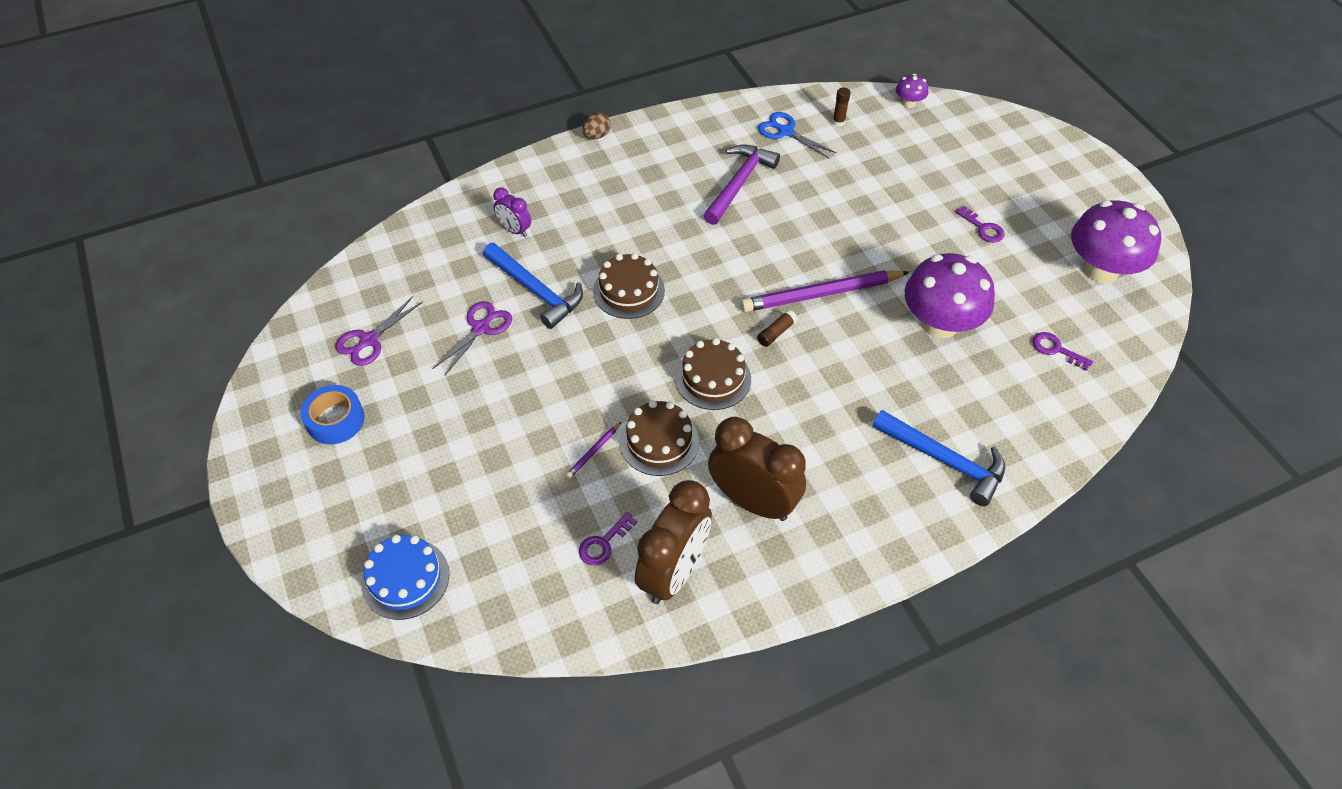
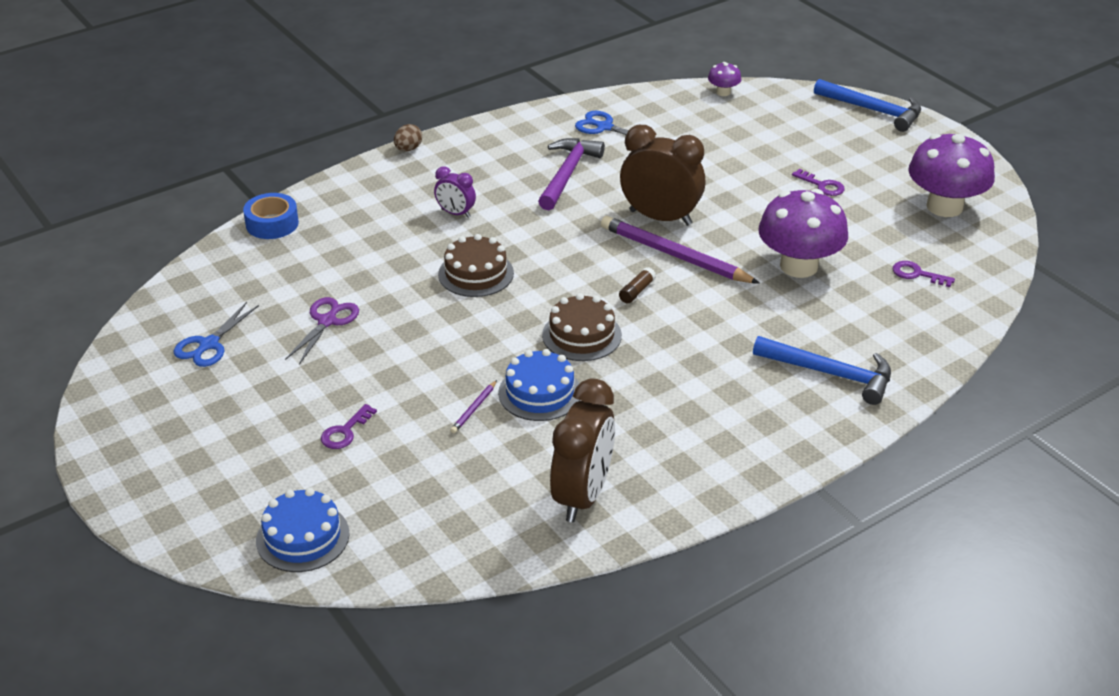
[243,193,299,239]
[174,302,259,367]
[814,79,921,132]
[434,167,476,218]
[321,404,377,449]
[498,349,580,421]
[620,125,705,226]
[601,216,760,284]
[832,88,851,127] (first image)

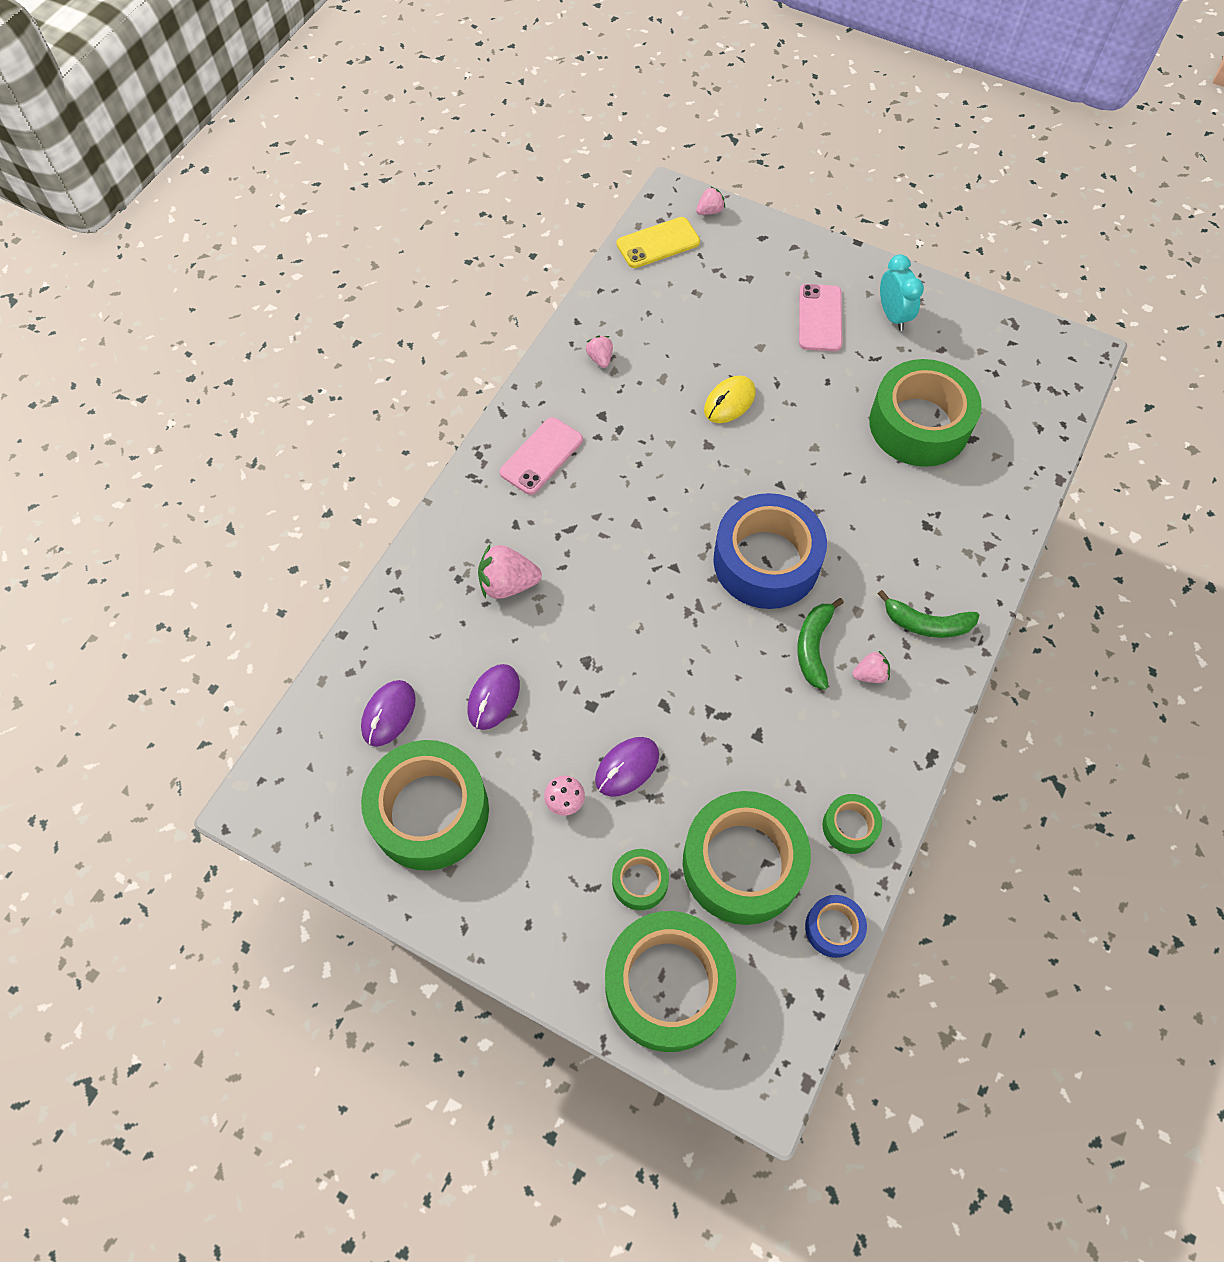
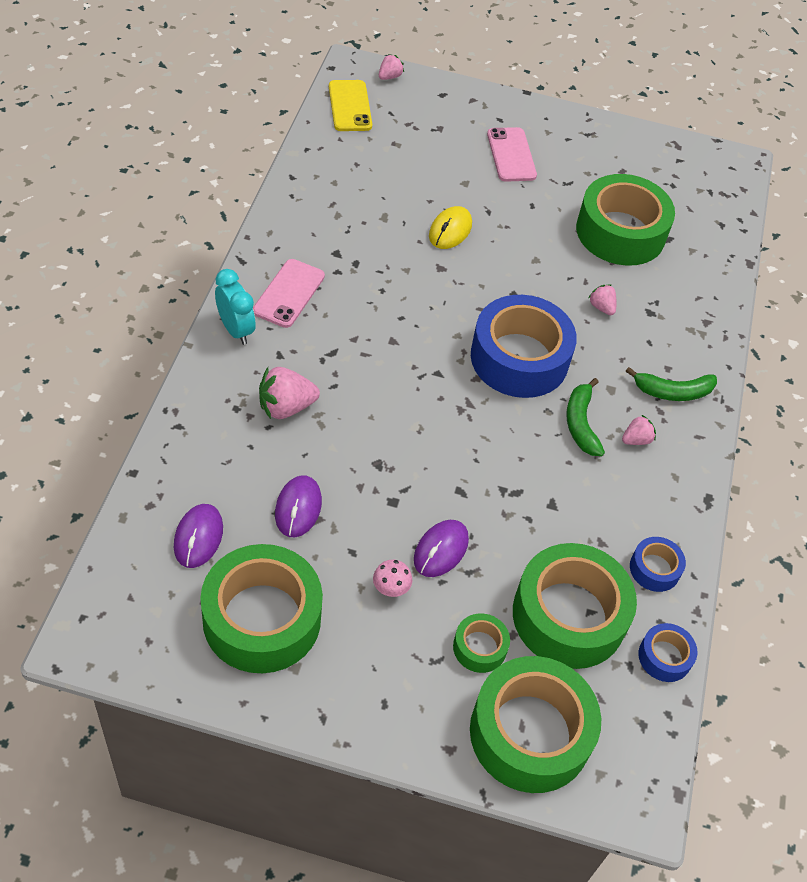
[588,285,616,315]
[329,80,372,131]
[630,537,686,592]
[215,269,256,345]

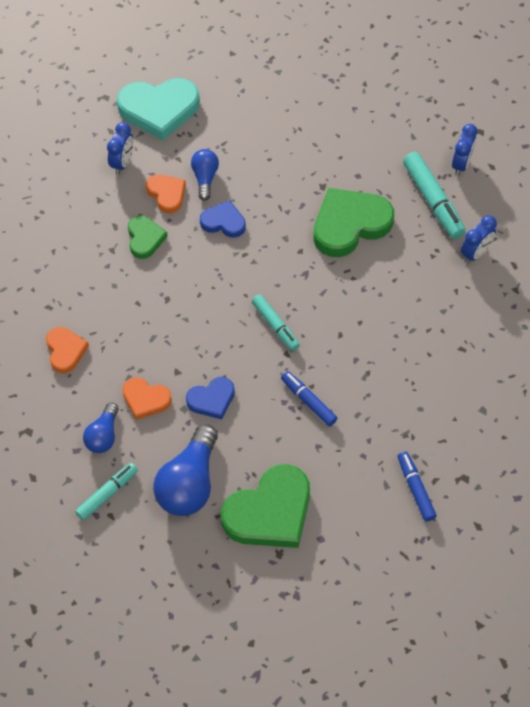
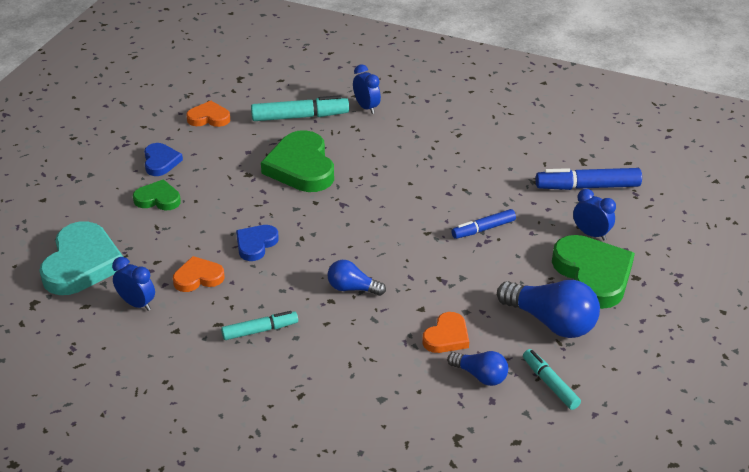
[186,101,230,127]
[133,179,181,210]
[144,143,183,176]
[328,260,386,296]
[221,311,298,340]
[535,168,642,190]
[573,189,616,241]

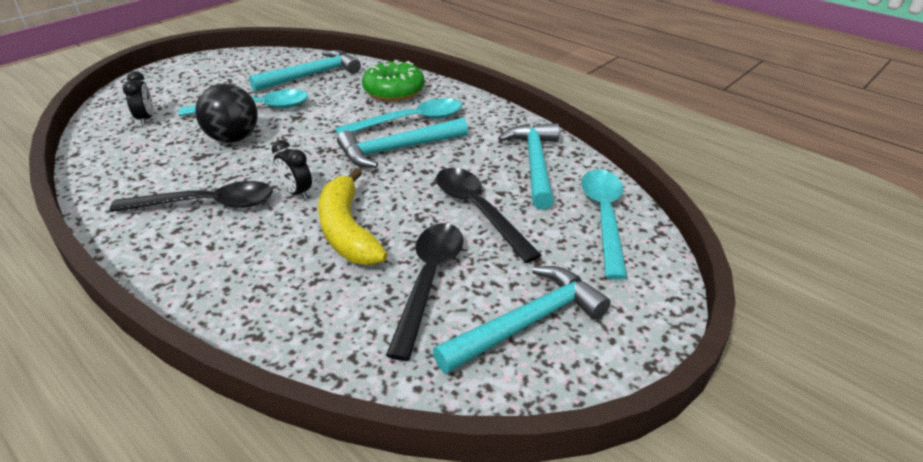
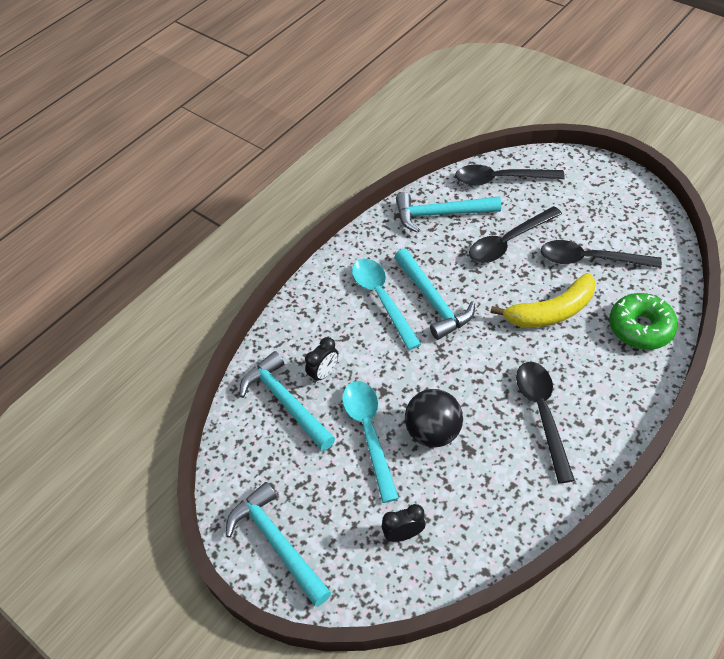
[305,337,338,383]
[609,293,678,350]
[226,482,331,607]
[455,165,565,186]

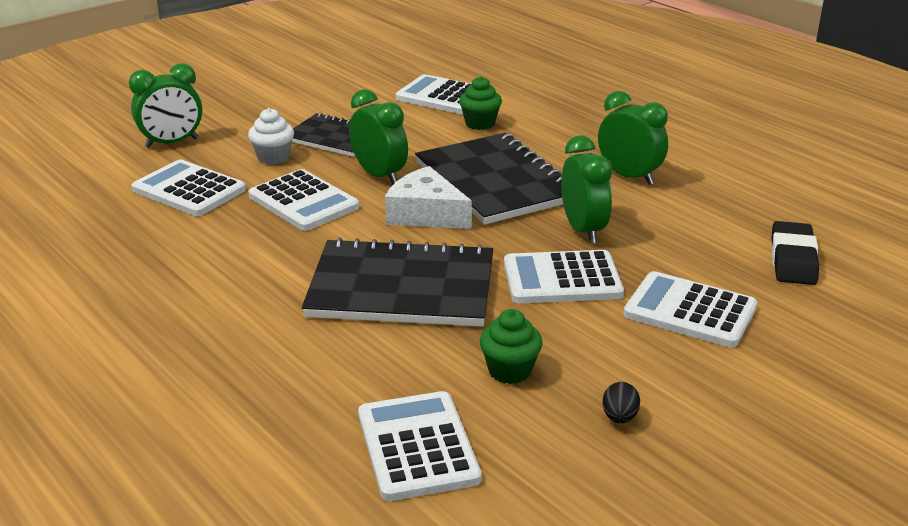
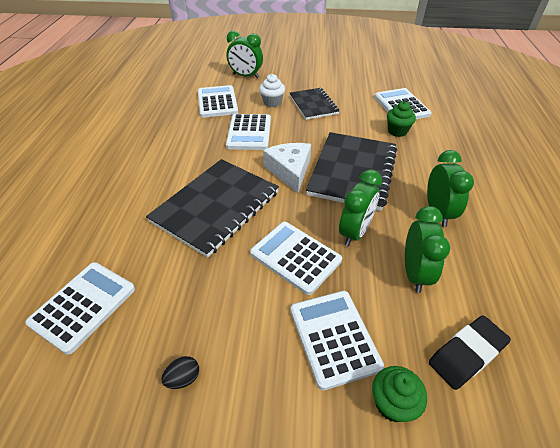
[146,159,279,258]
[405,206,450,293]
[372,366,427,422]

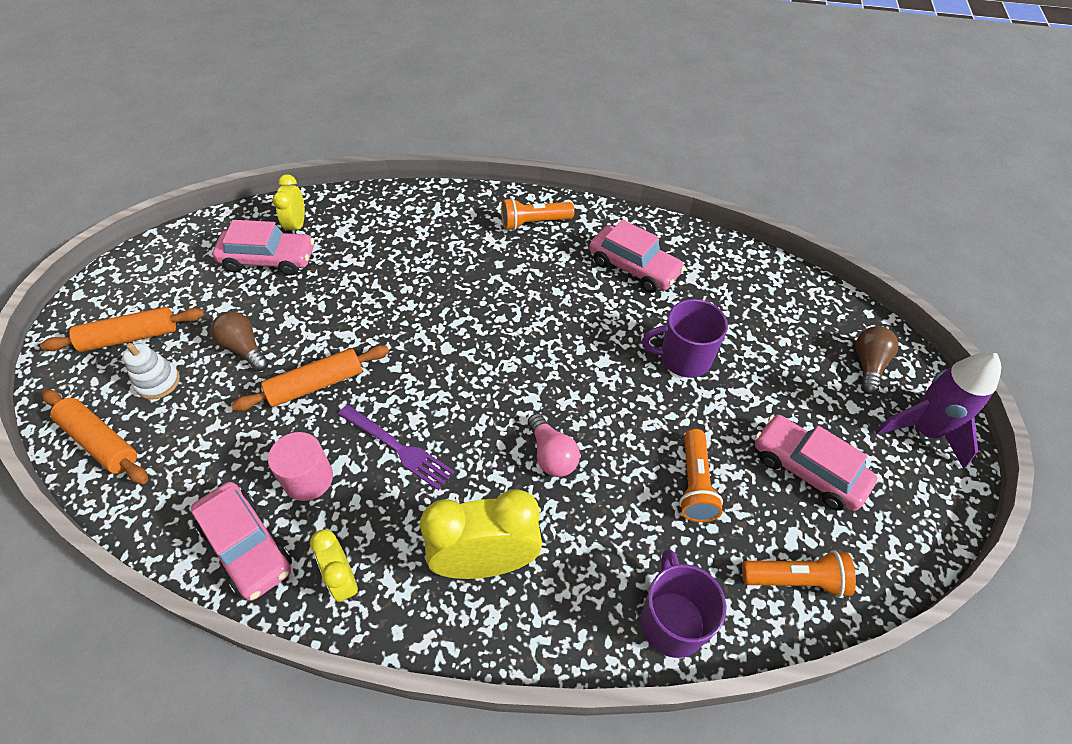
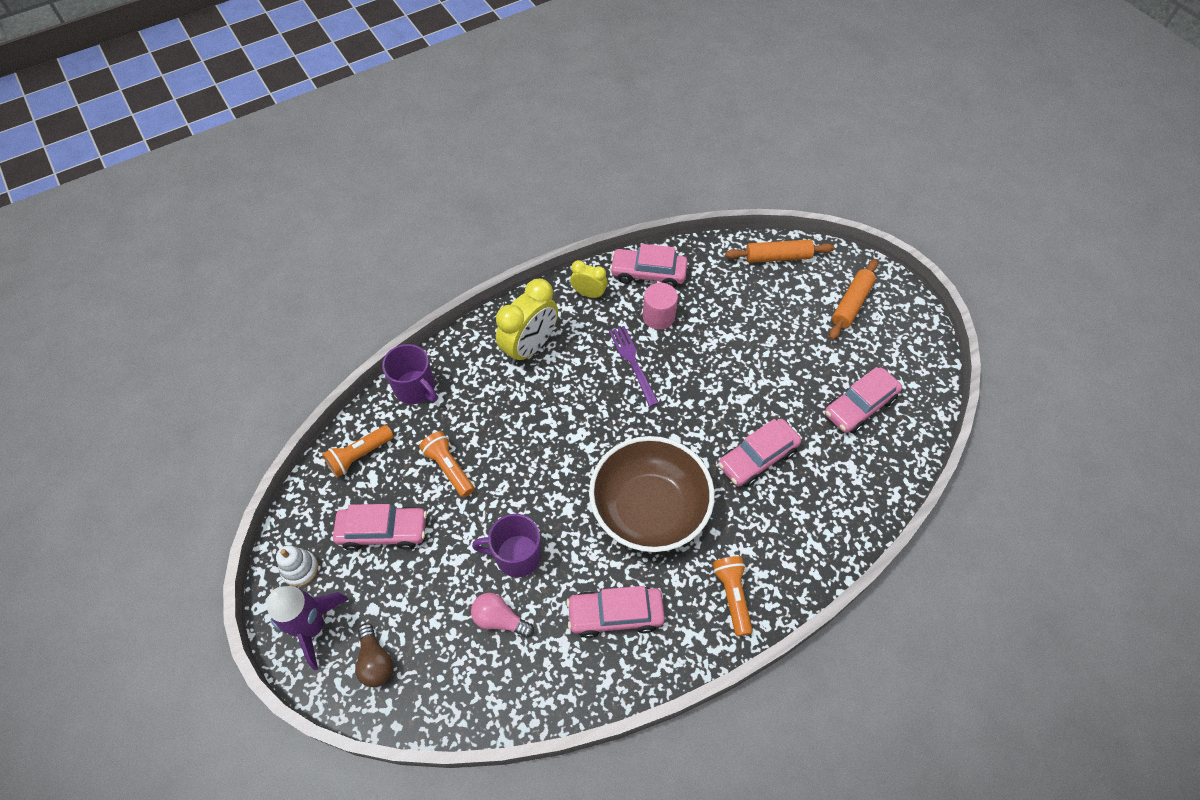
[276,545,318,587]
[211,312,269,371] (first image)
[231,345,389,411] (first image)
[273,174,305,234] (first image)
[609,326,659,407]
[713,556,753,636]
[471,593,534,638]
[472,514,541,578]
[589,436,715,552]
[718,419,801,487]

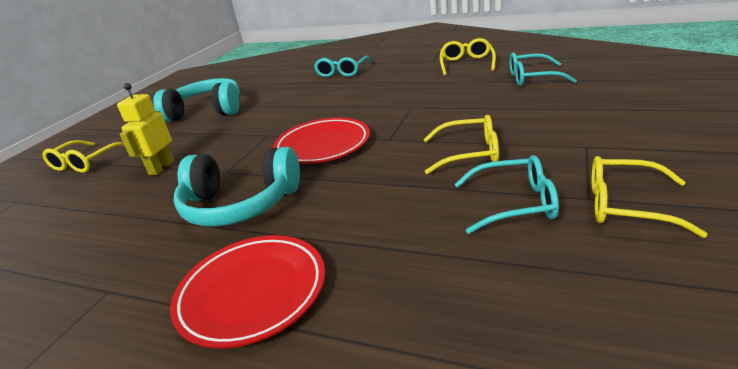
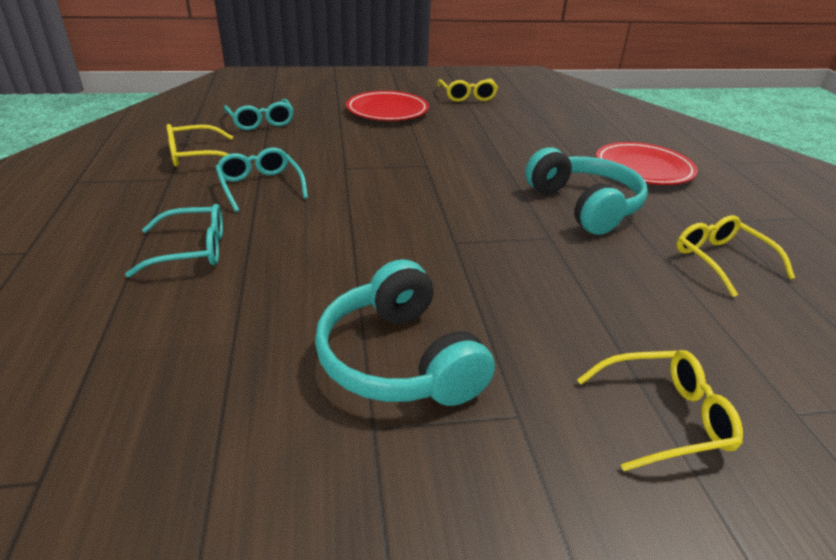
[117,83,174,175] (first image)
[346,91,429,121]
[676,215,795,297]
[215,148,308,212]

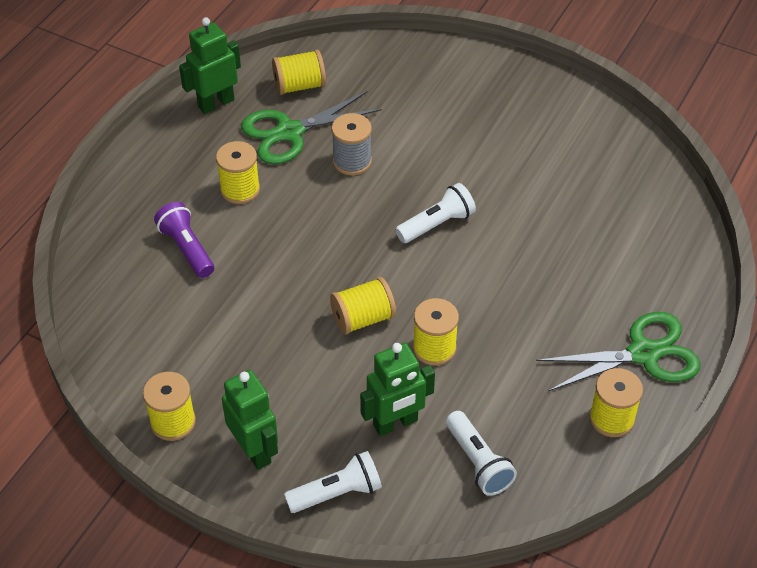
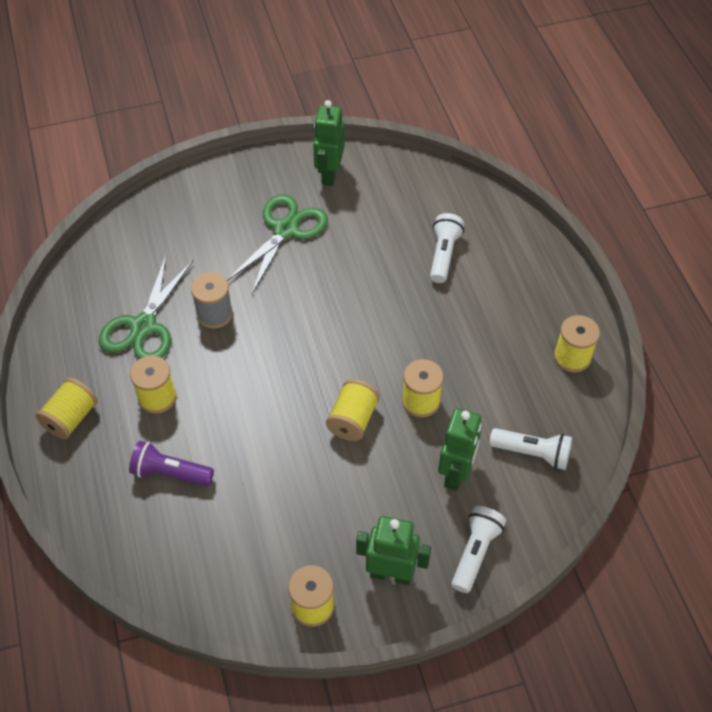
[313,100,345,186]
[35,377,98,439]
[430,213,464,283]
[227,194,328,293]

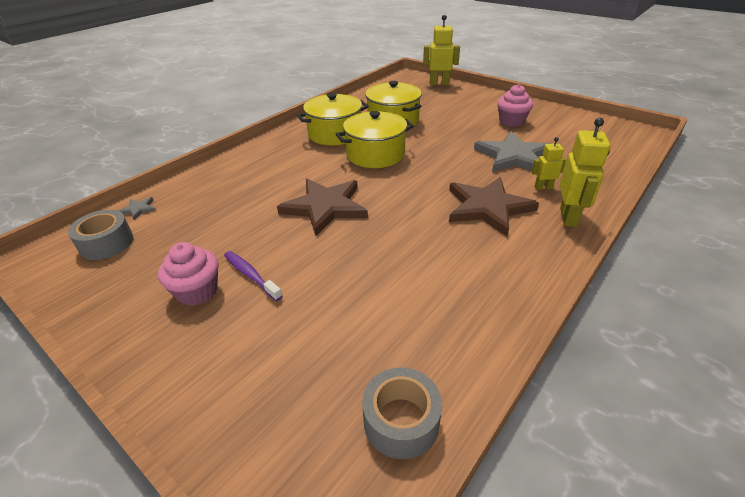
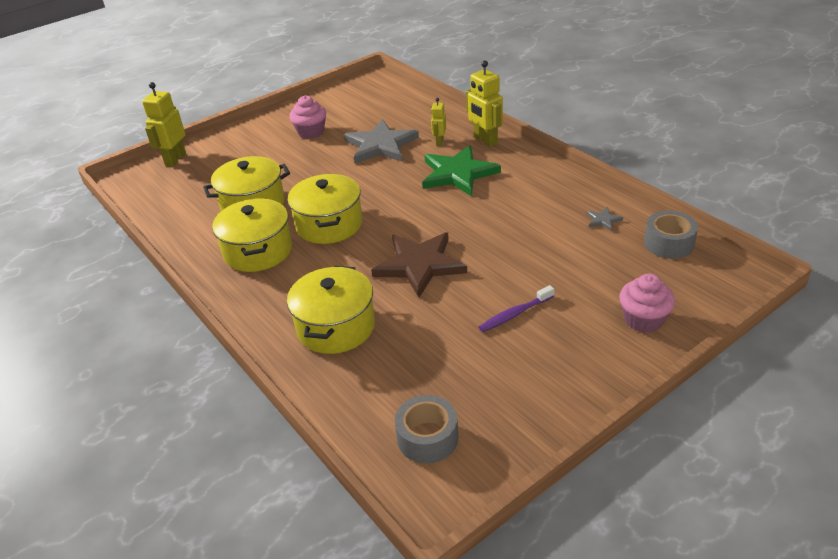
[587,207,623,231]
[619,274,675,333]
[422,145,501,196]
[466,60,503,147]
[287,266,375,354]

